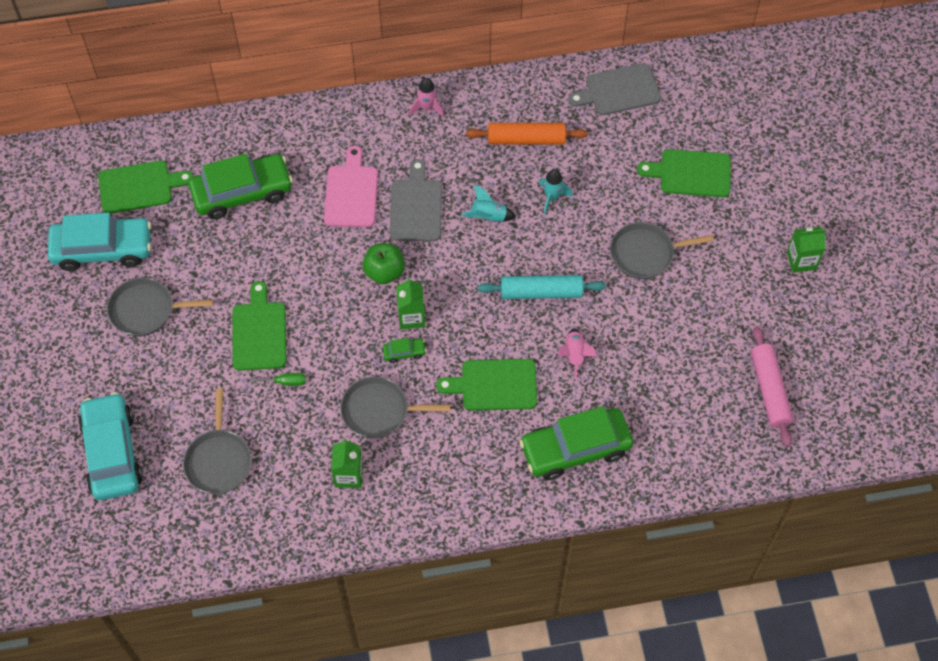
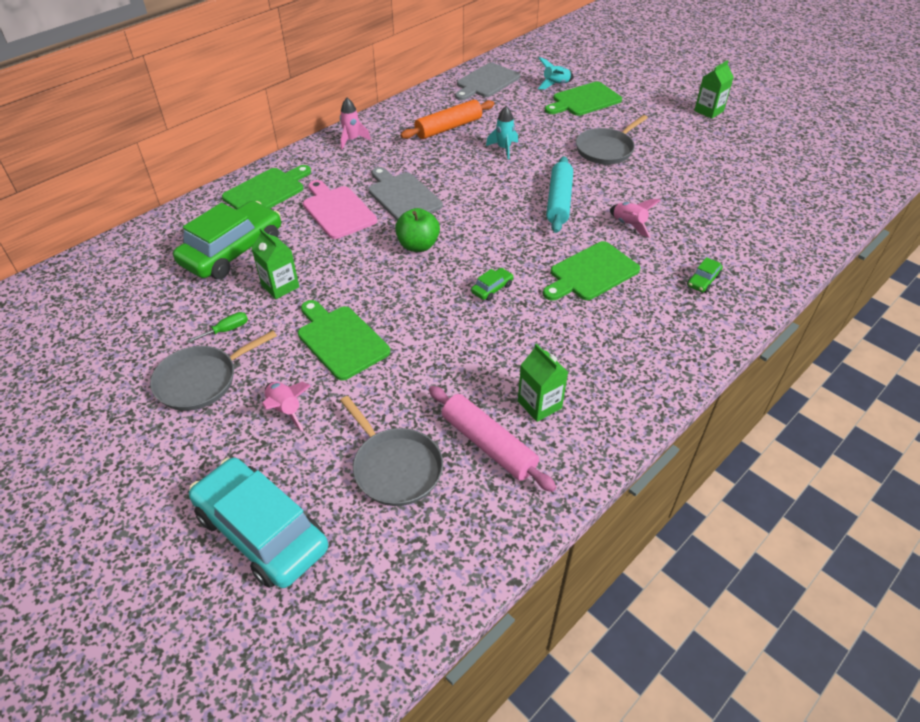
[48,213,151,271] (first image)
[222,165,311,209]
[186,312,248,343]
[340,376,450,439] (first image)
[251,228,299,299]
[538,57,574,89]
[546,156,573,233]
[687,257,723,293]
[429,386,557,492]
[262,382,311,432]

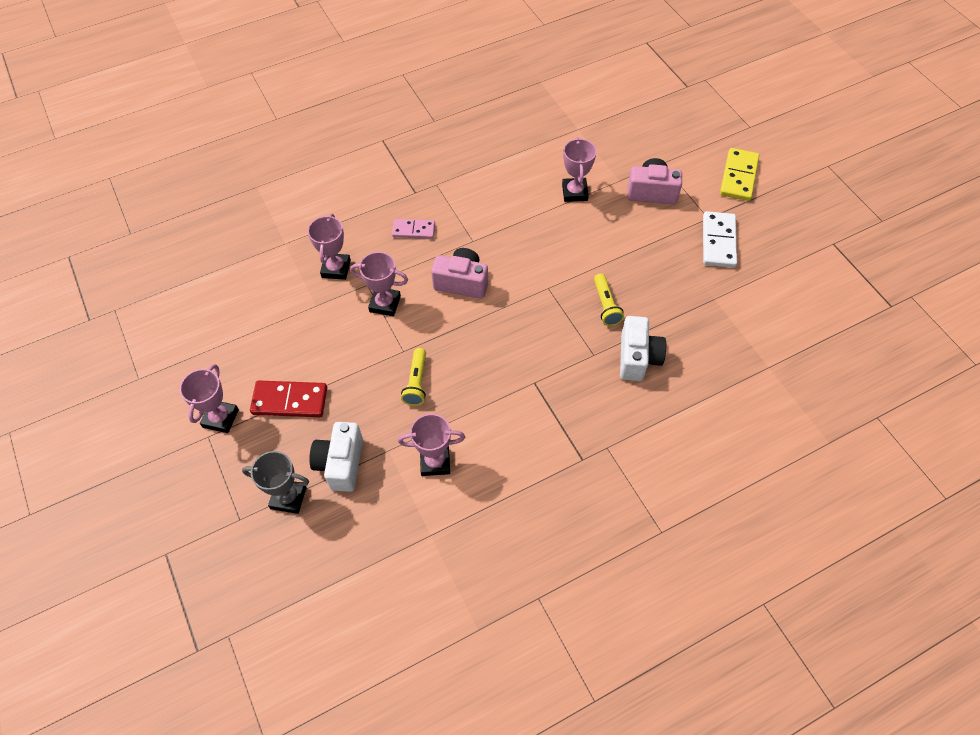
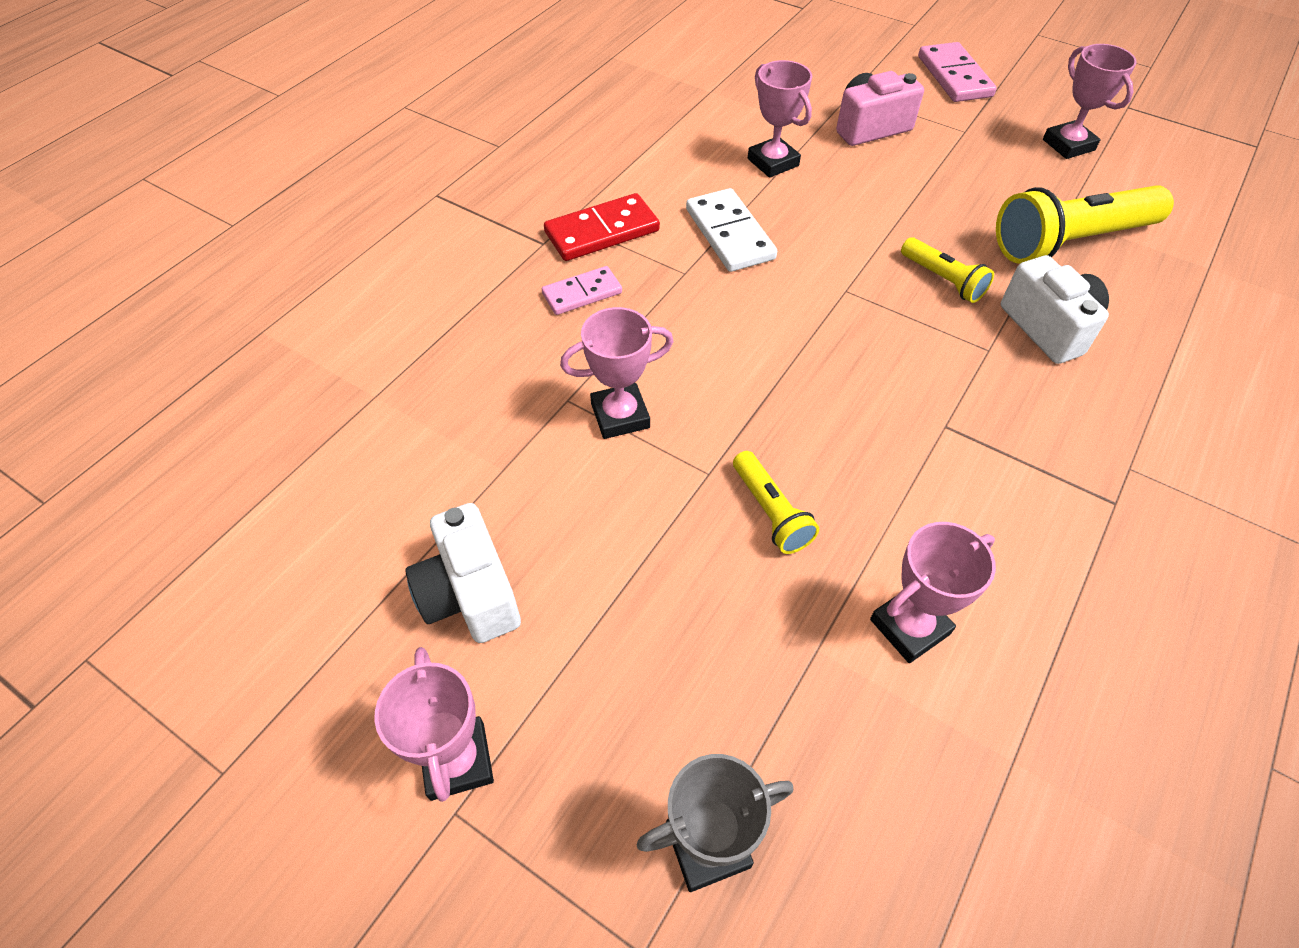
[544,193,660,261]
[1043,44,1137,159]
[406,503,521,643]
[431,248,488,299] (first image)
[686,188,777,272]
[918,42,997,102]
[996,185,1174,264]

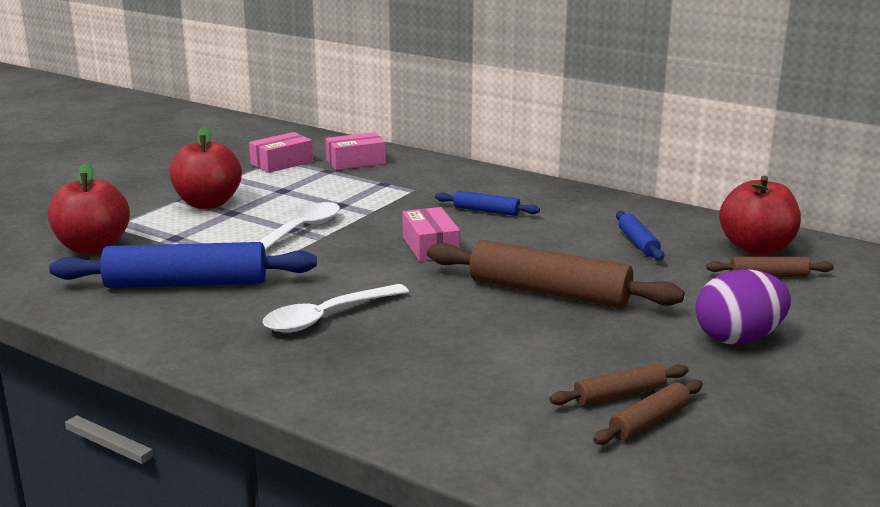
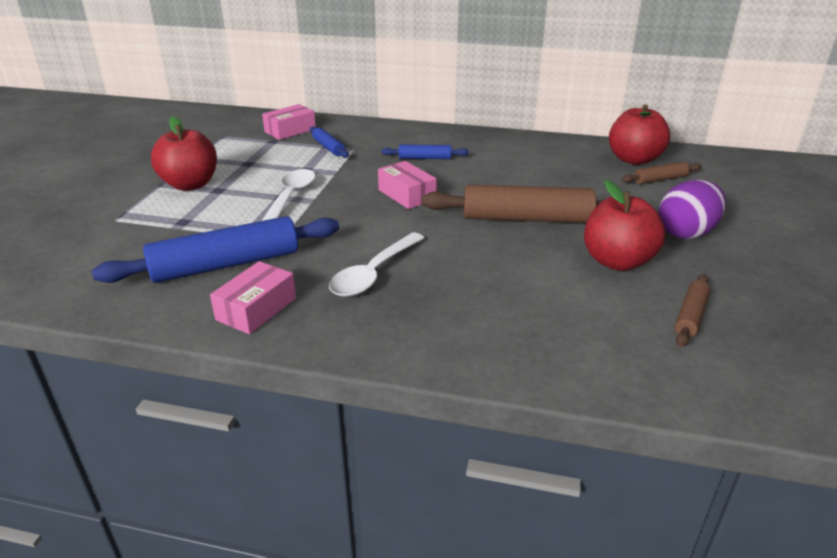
[584,180,666,271]
[210,261,296,334]
[550,363,688,406] (first image)
[310,126,349,158]

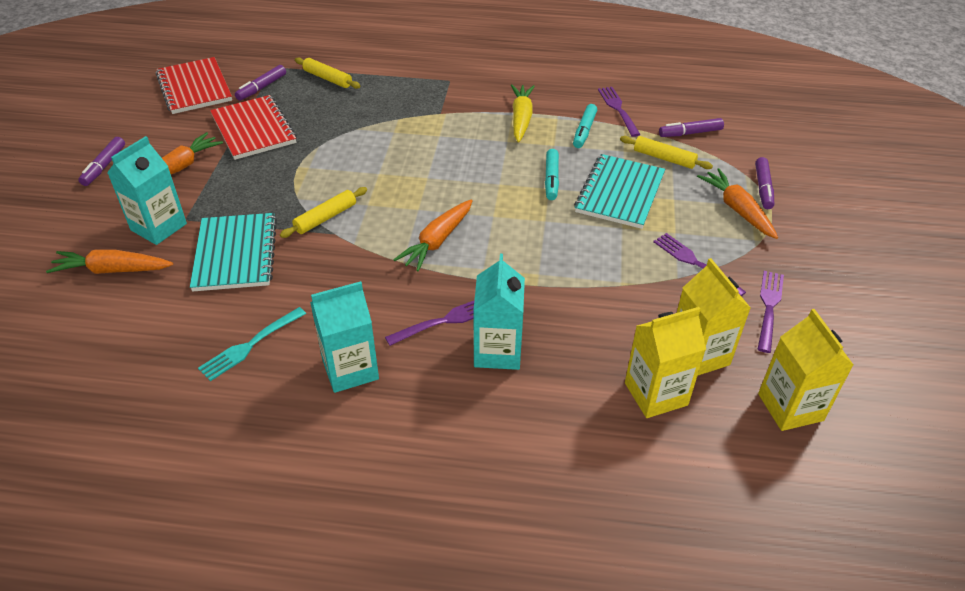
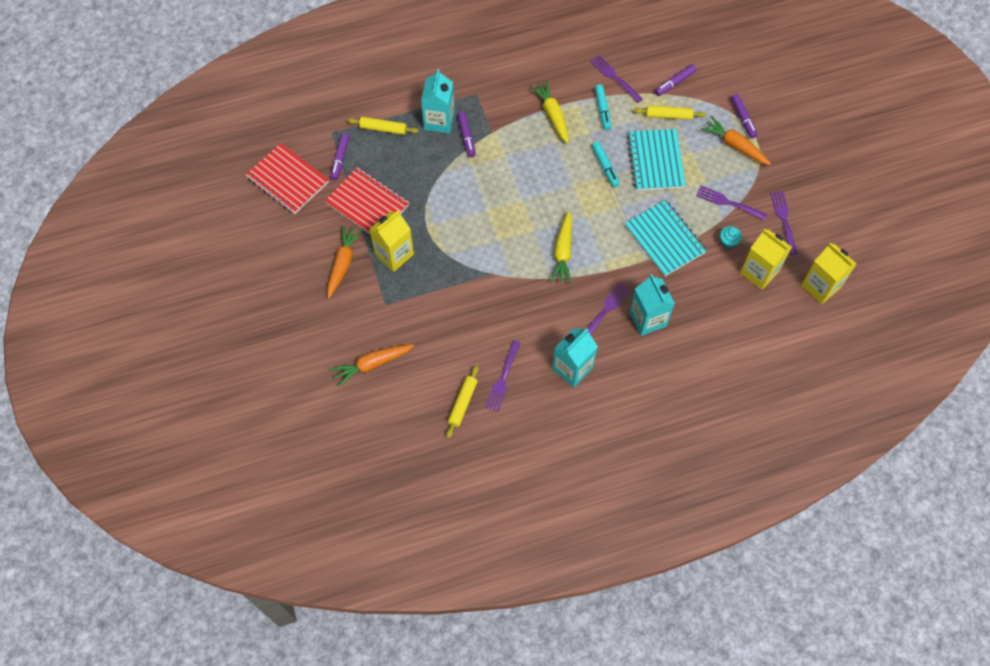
[457,111,476,157]
[421,69,455,133]
[625,200,707,276]
[485,340,521,412]
[446,365,479,438]
[550,211,572,284]
[369,210,414,272]
[720,226,742,248]

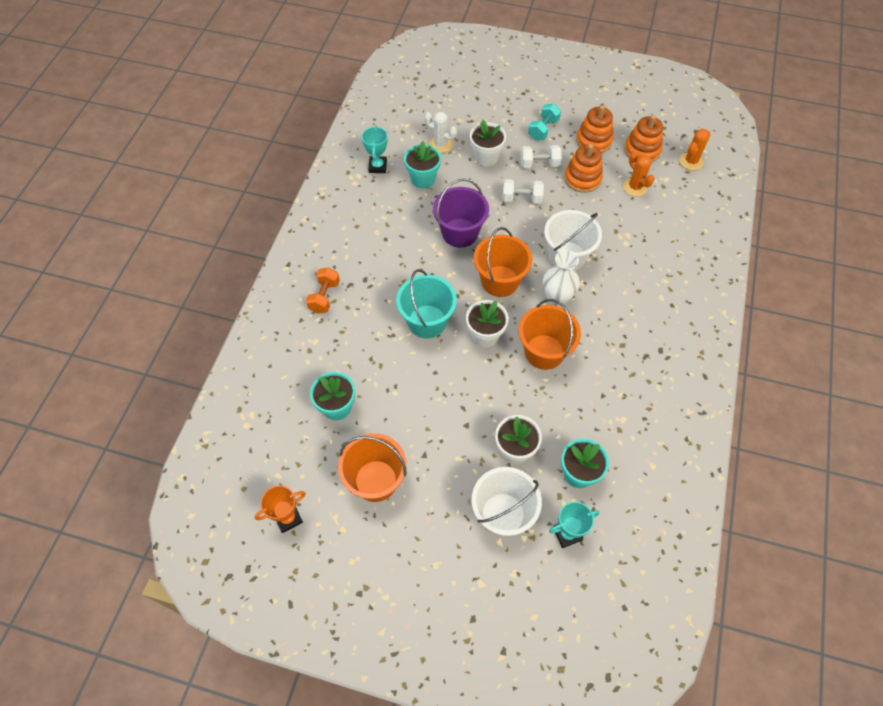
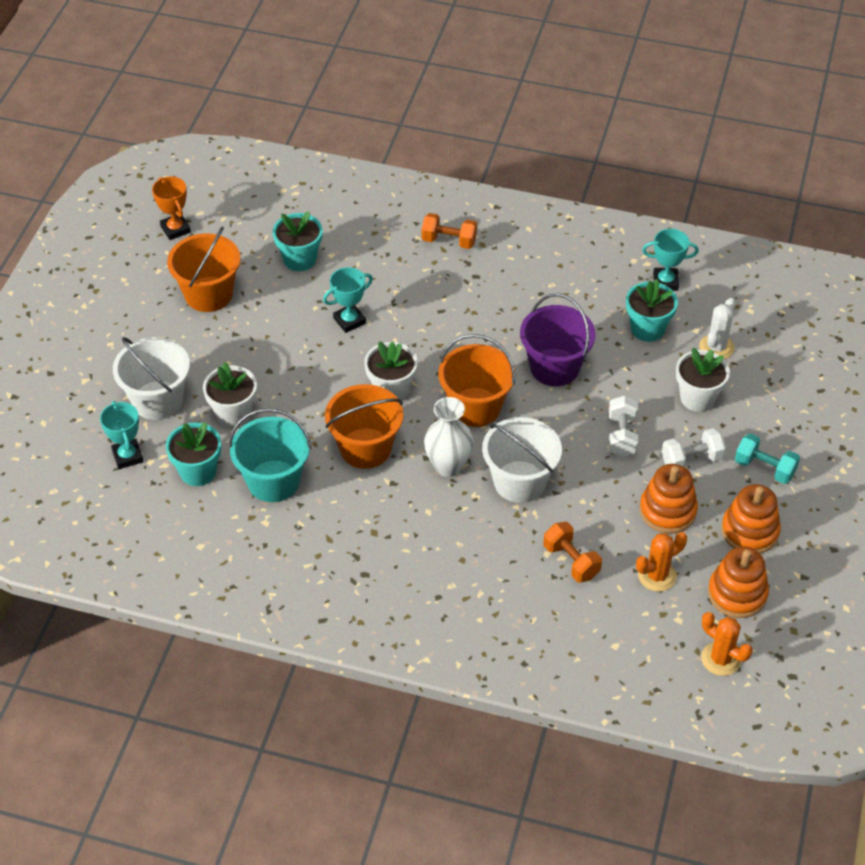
[229,408,311,502]
[662,428,726,467]
[323,267,373,333]
[543,522,602,582]

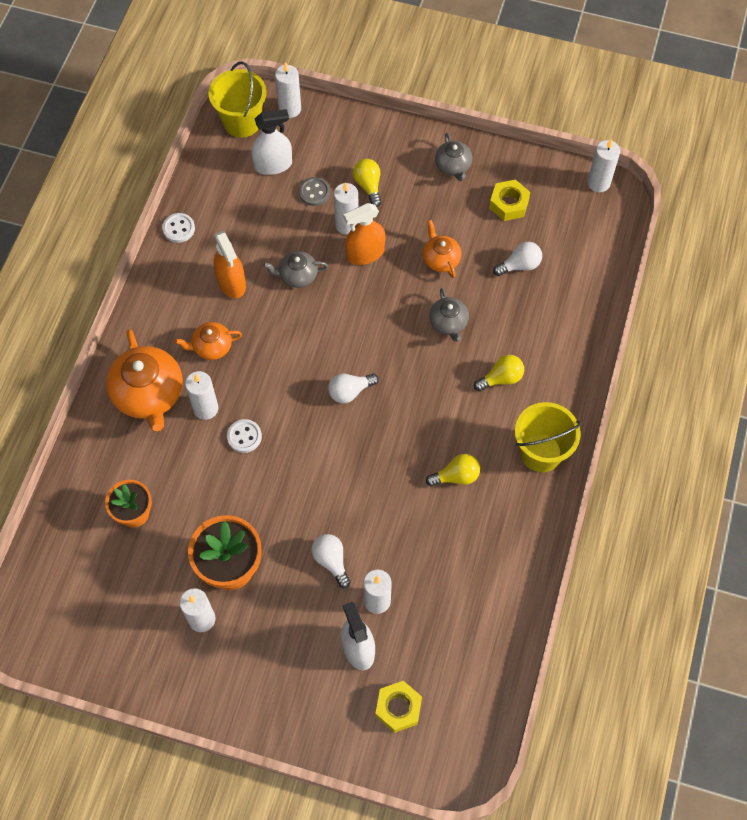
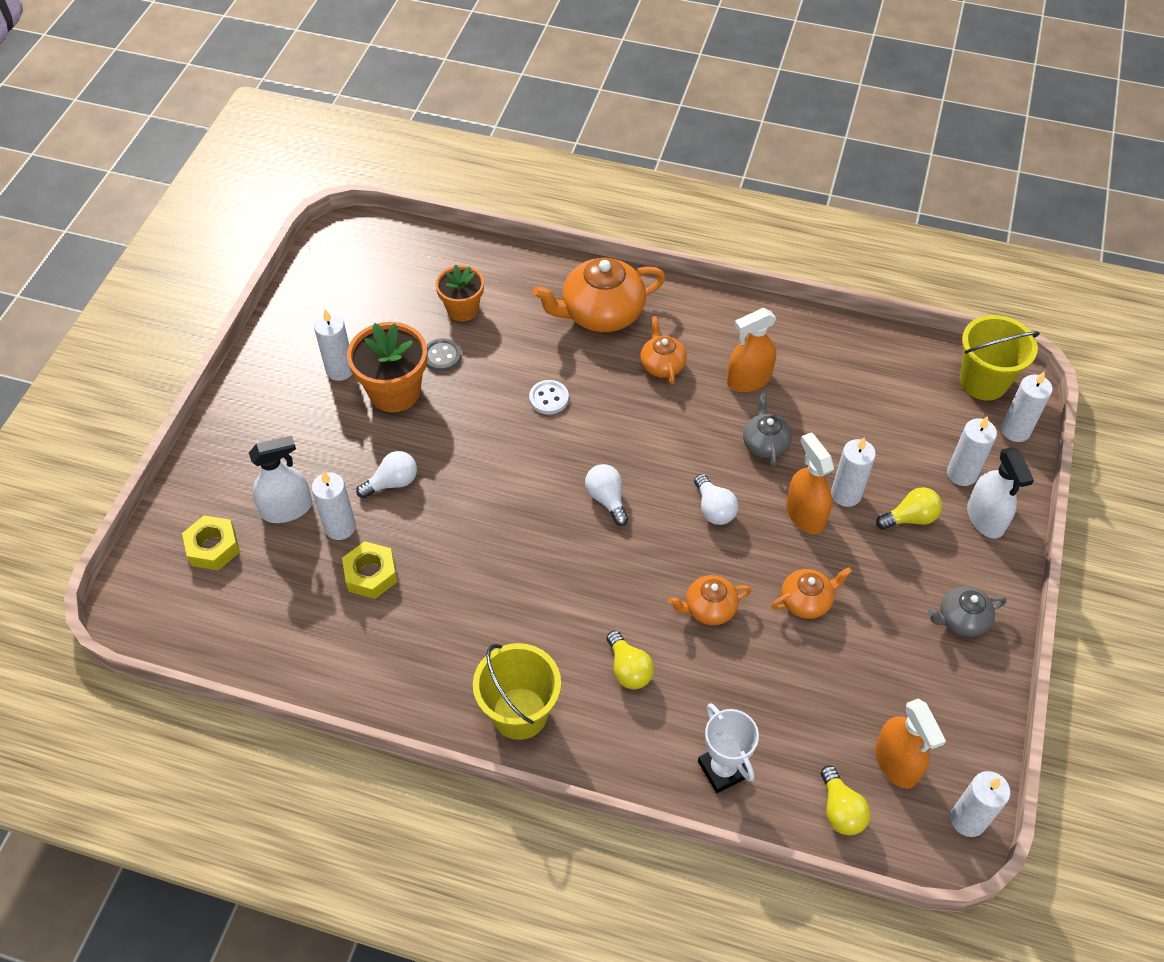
[162,213,195,243] (first image)
[947,416,997,486]
[967,447,1034,539]
[426,338,462,372]
[821,766,870,835]
[668,575,752,625]
[342,541,397,599]
[694,474,738,525]
[698,703,759,793]
[875,698,946,789]

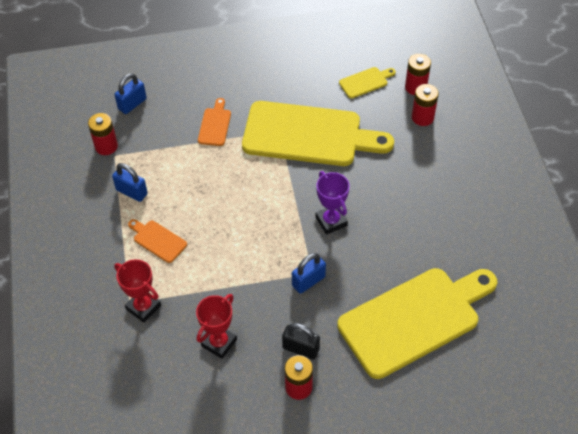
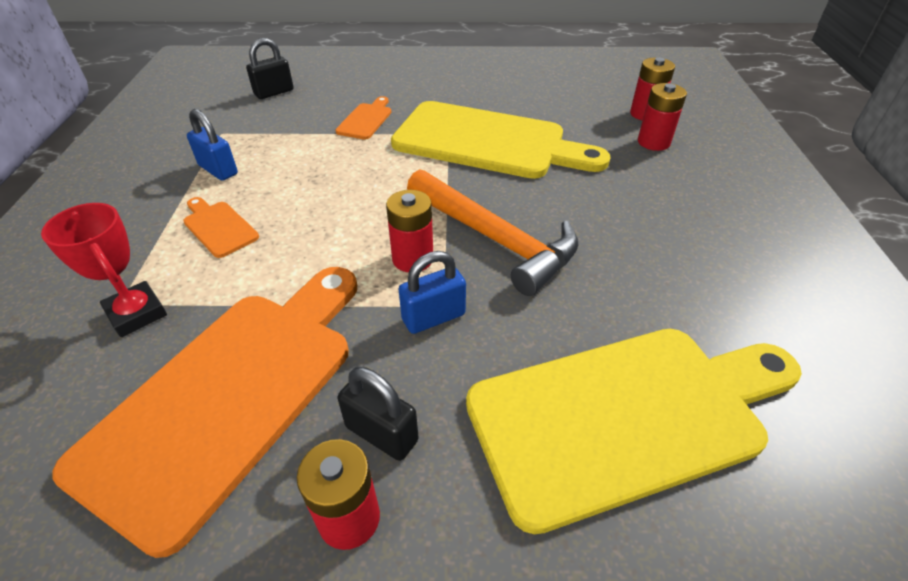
[386,190,433,272]
[246,38,294,99]
[52,267,357,558]
[407,169,579,296]
[339,67,396,99] (first image)

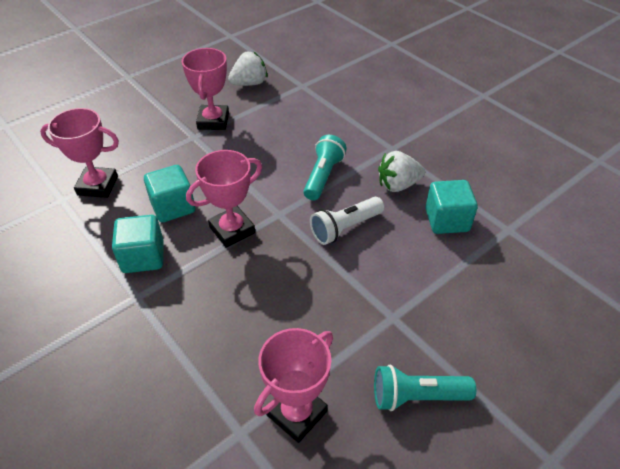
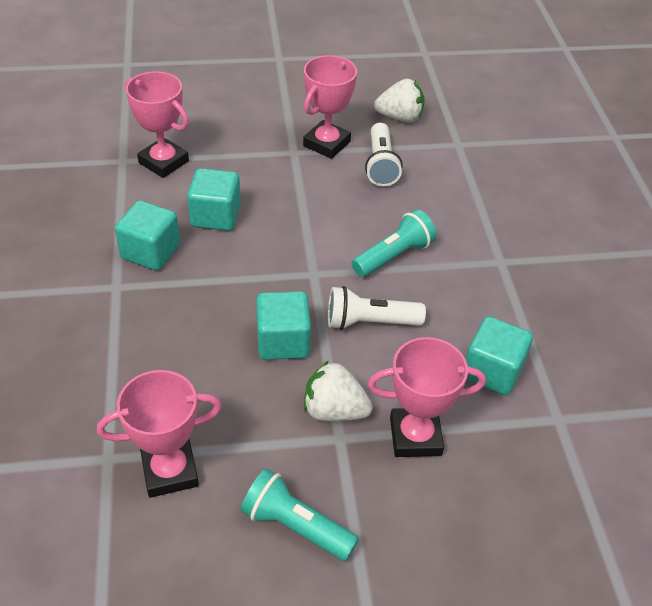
[368,337,486,457]
[304,360,373,421]
[256,291,311,360]
[365,123,403,186]

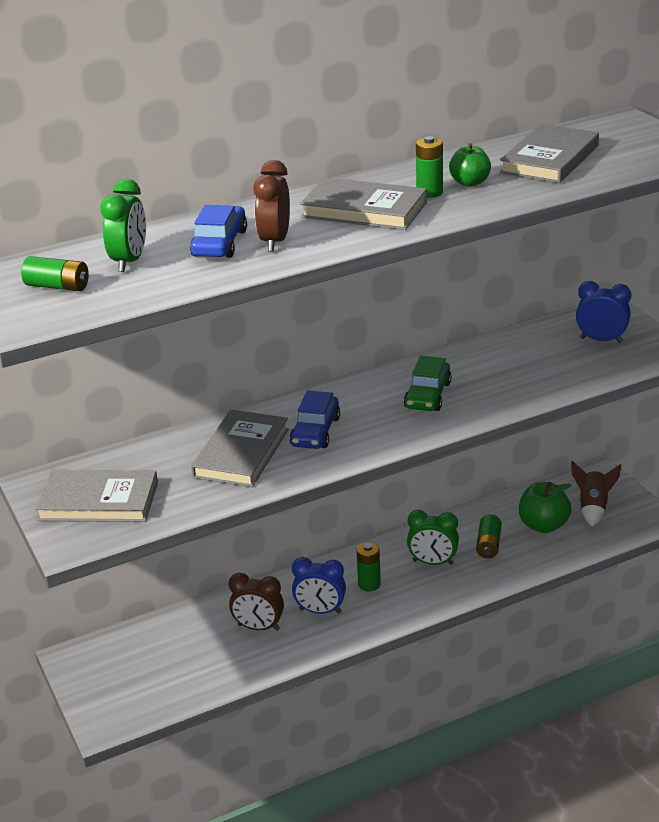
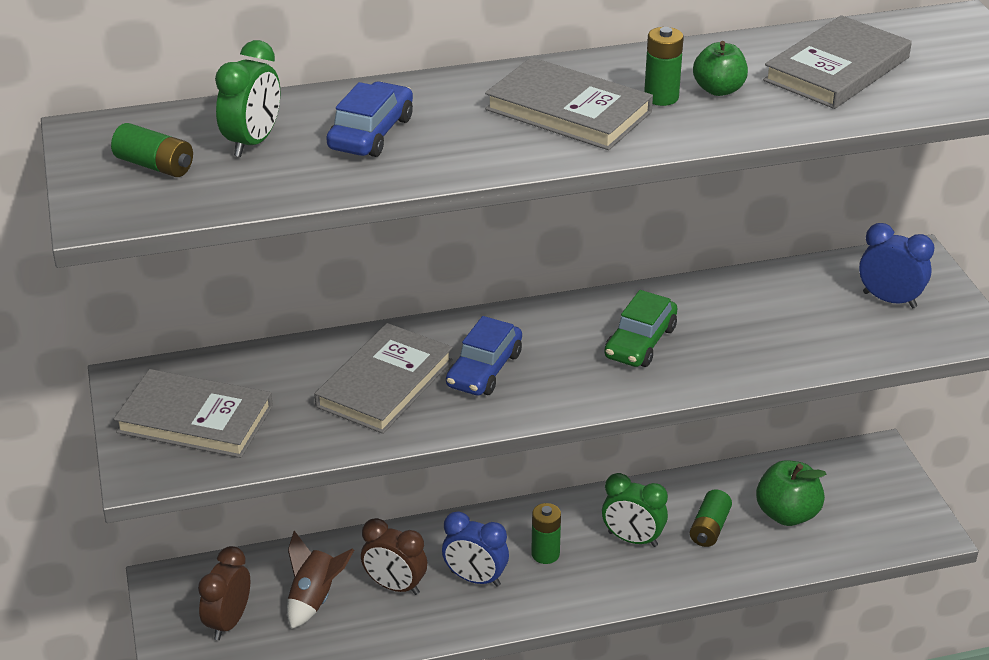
[198,546,250,640]
[287,531,354,629]

